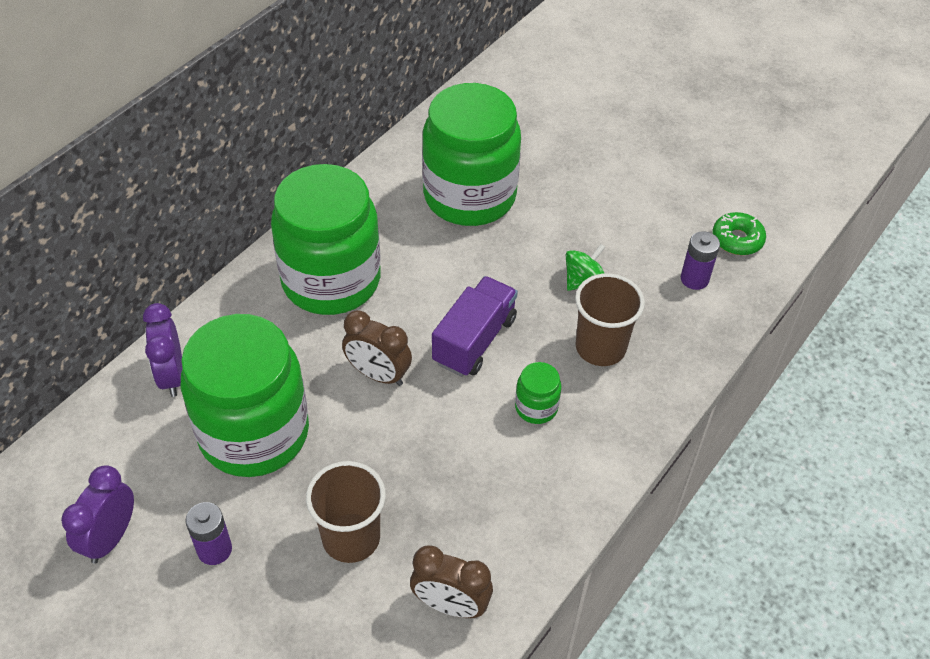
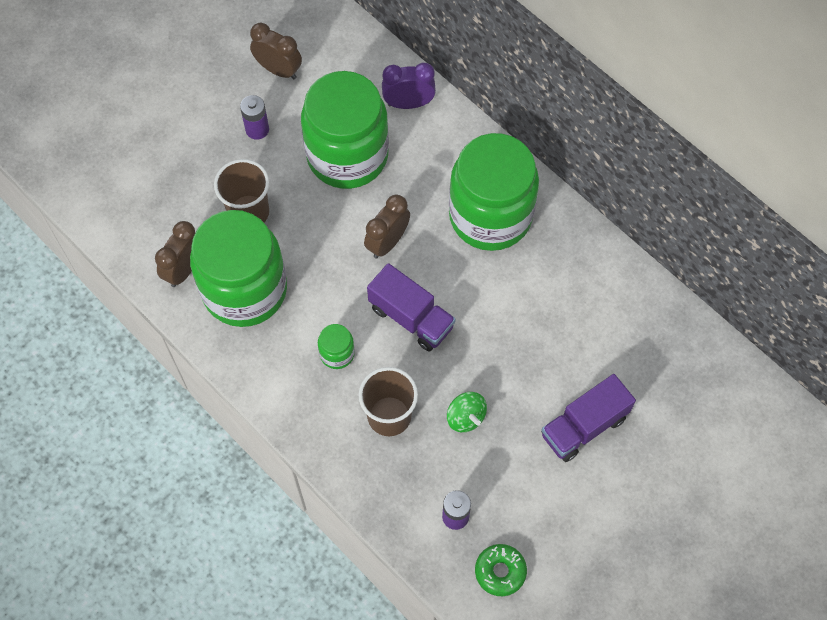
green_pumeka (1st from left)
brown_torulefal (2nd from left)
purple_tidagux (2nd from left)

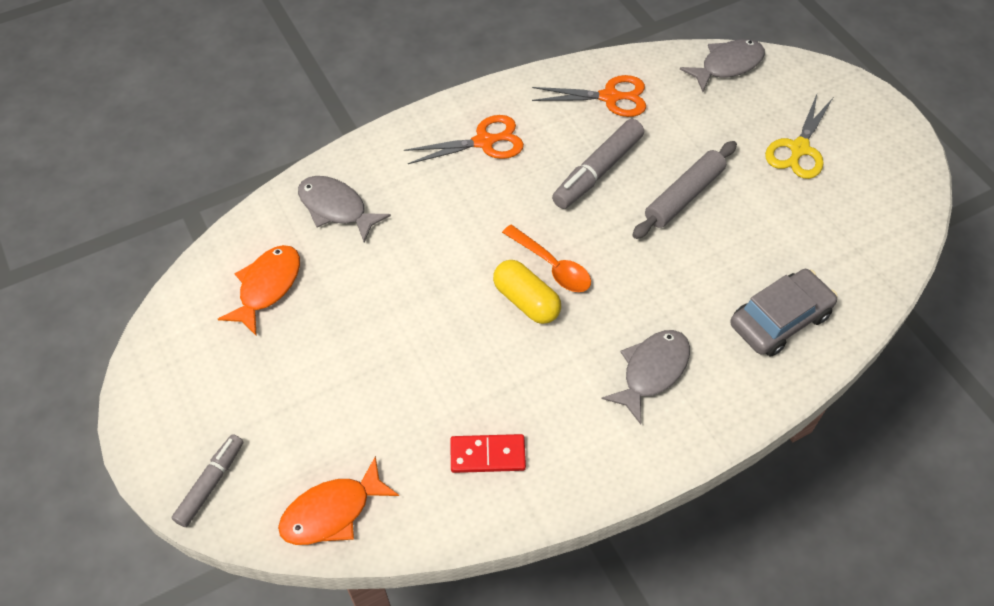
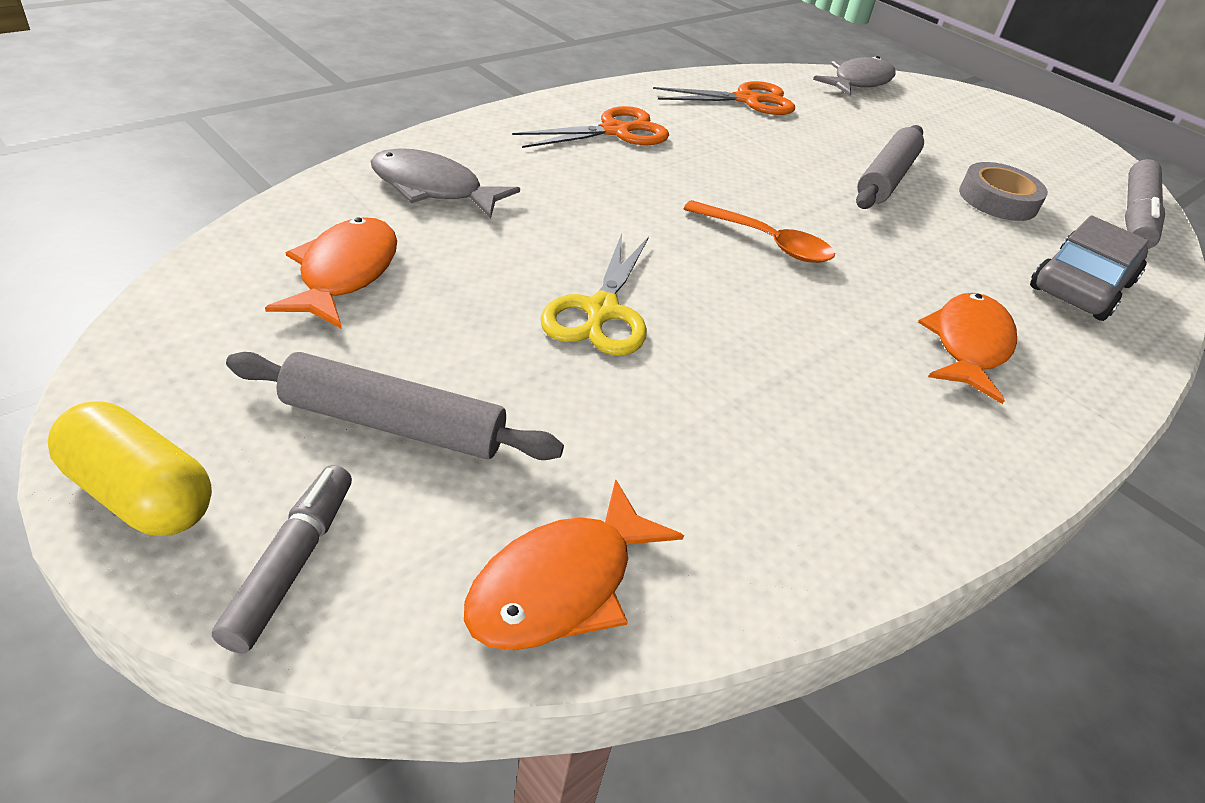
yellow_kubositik
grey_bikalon (2nd from left)
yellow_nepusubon
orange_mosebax (3rd from left)
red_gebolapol
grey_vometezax
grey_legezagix (1st from left)

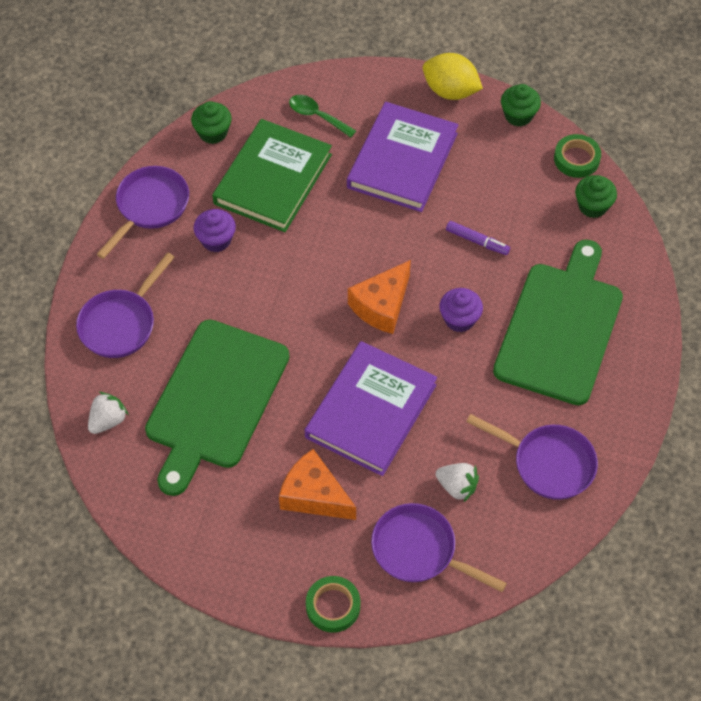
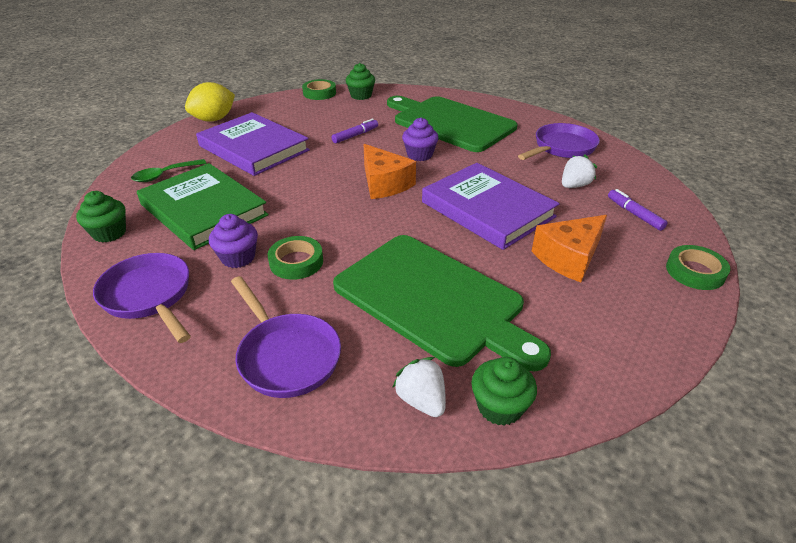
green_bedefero (3rd from left)
purple_bikalon (2nd from left)
green_vometezax (1st from left)

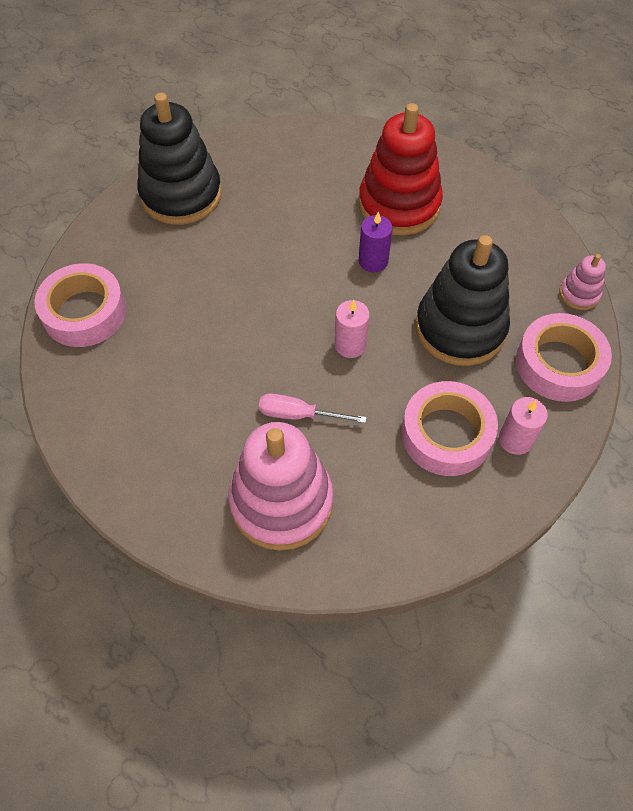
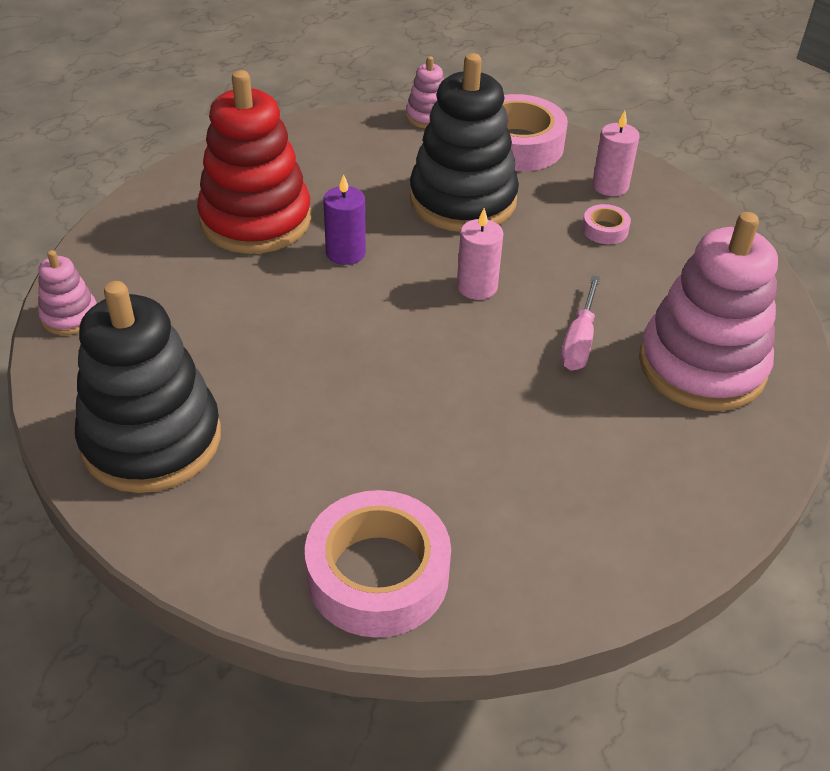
pink_vometezax (3rd from left)
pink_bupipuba (1st from left)

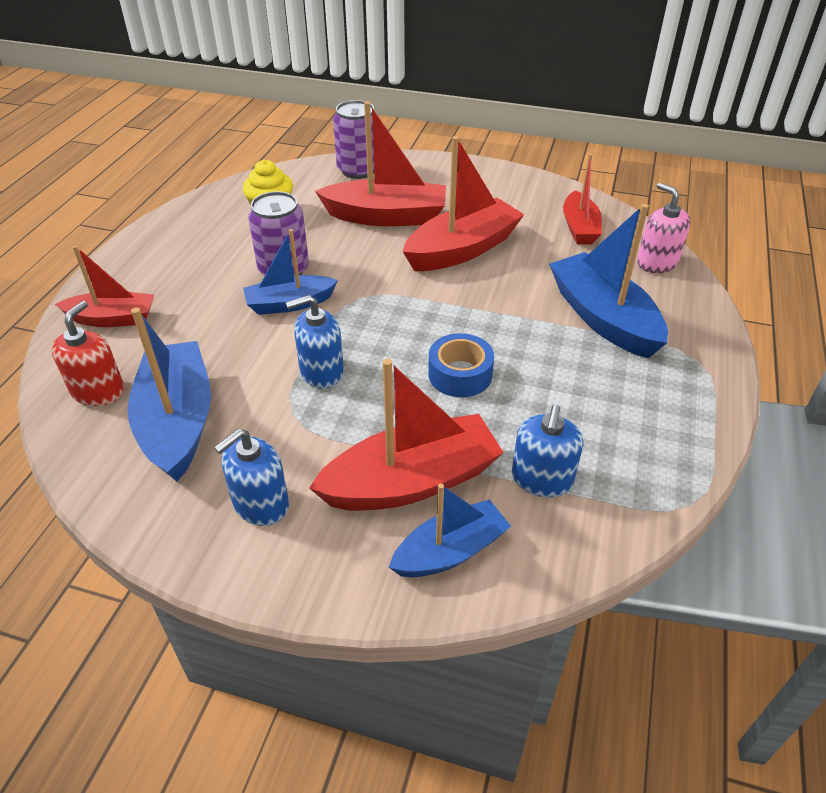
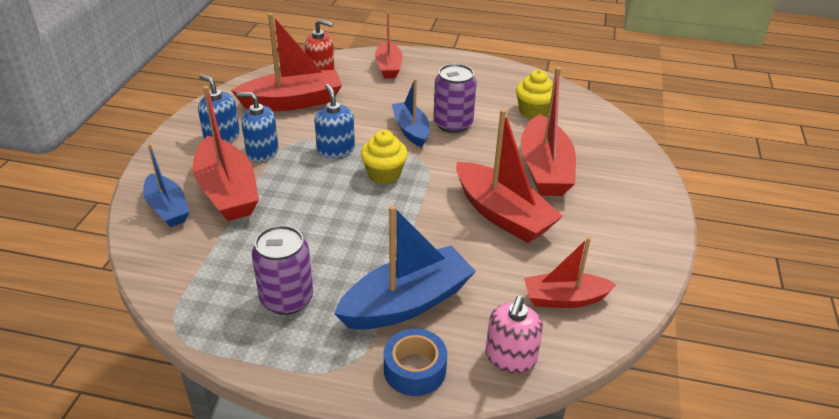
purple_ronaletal (1st from left)
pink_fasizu
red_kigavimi (2nd from left)
blue_vometezax
blue_fasizu (2nd from left)
yellow_bedefero (1st from left)

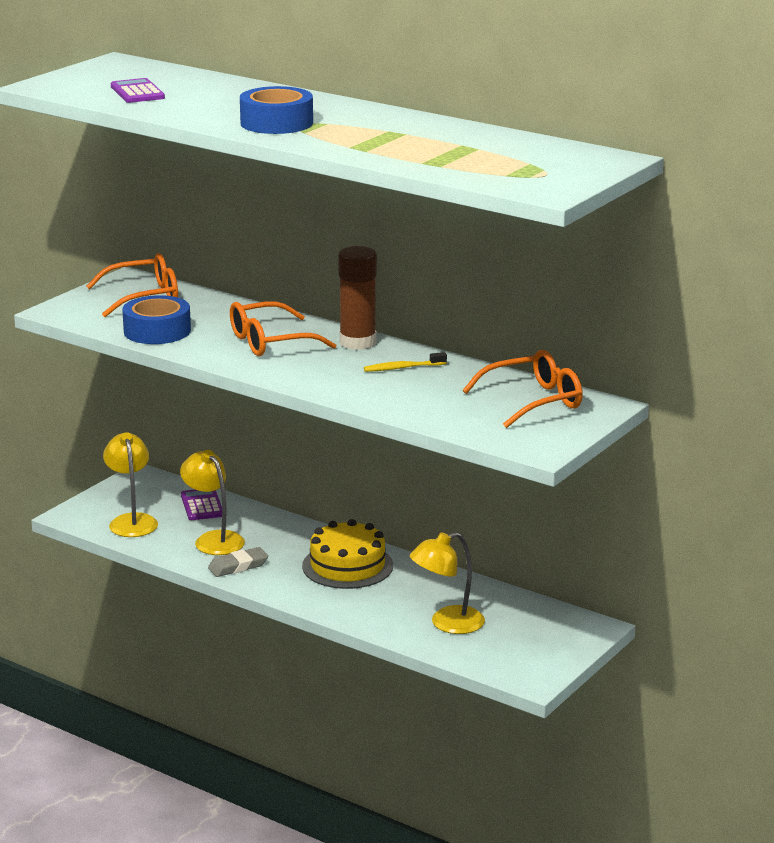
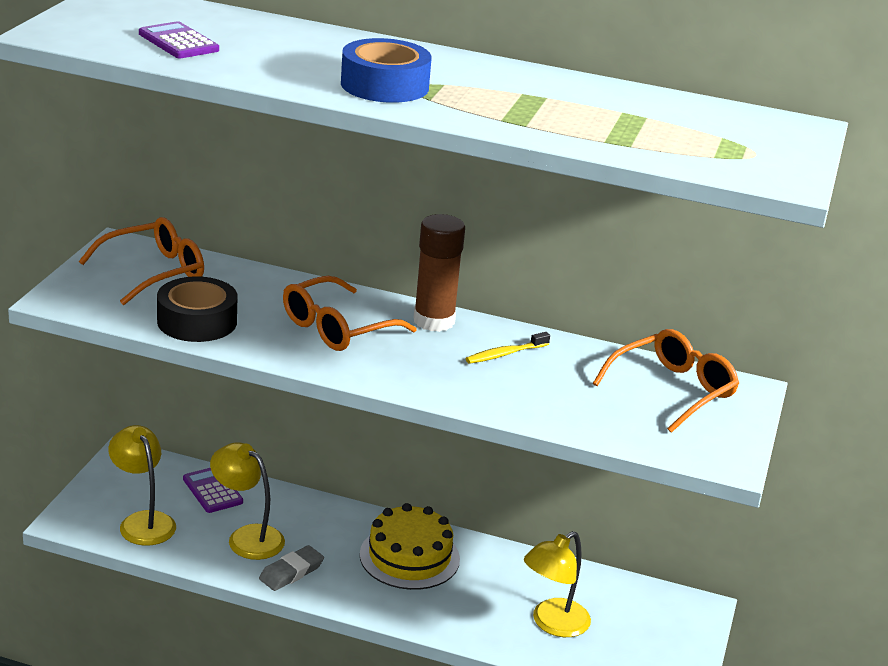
black_vometezax

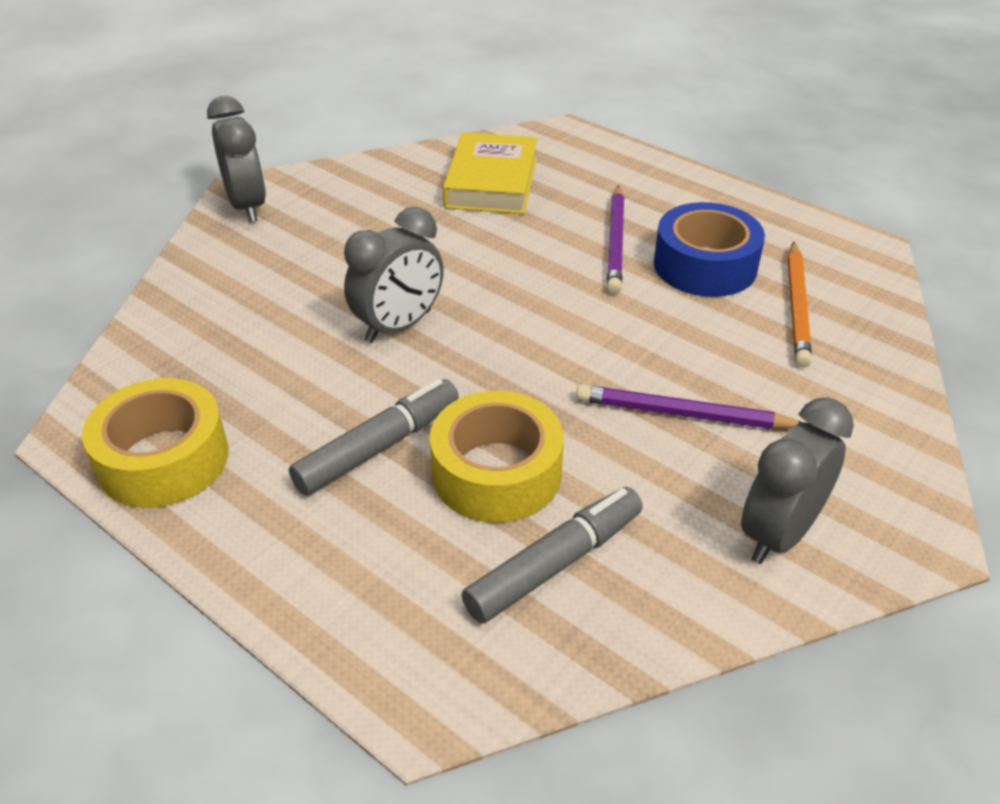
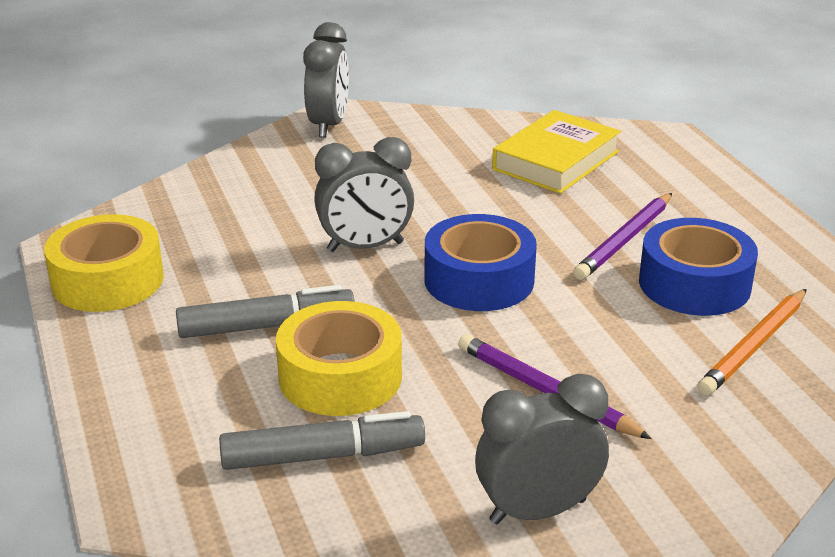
blue_vometezax (1st from left)

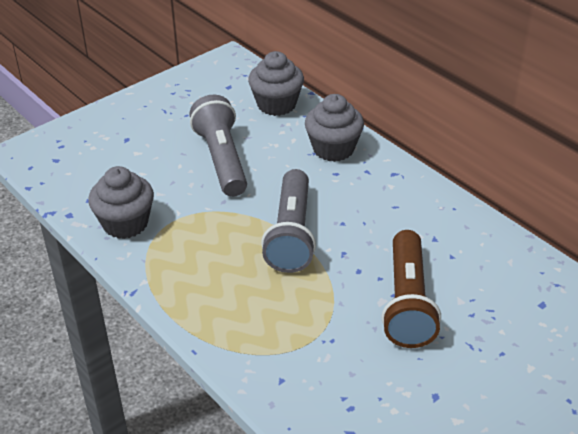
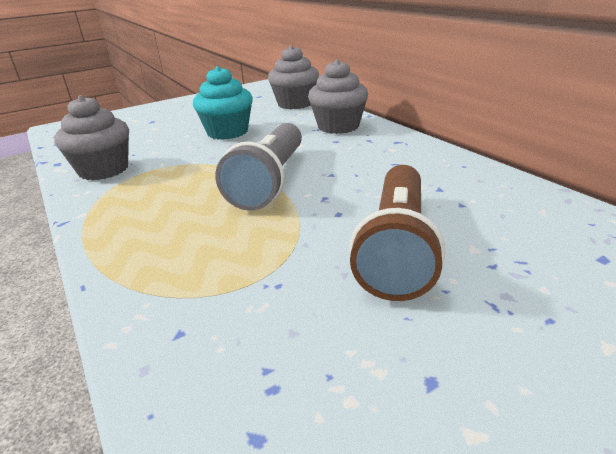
turquoise_bedefero

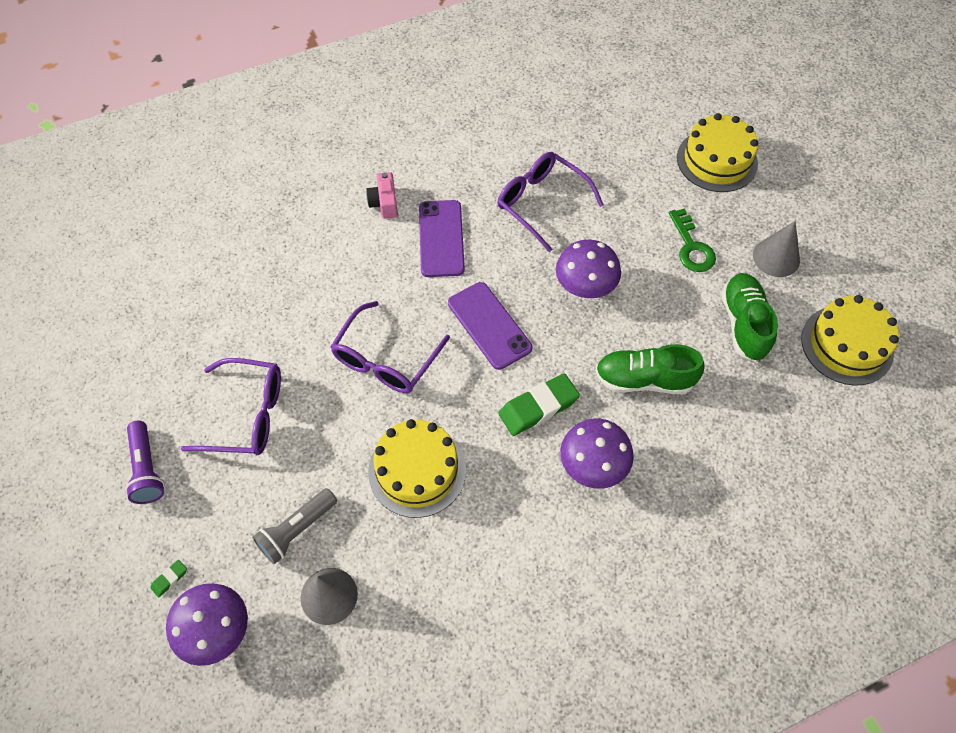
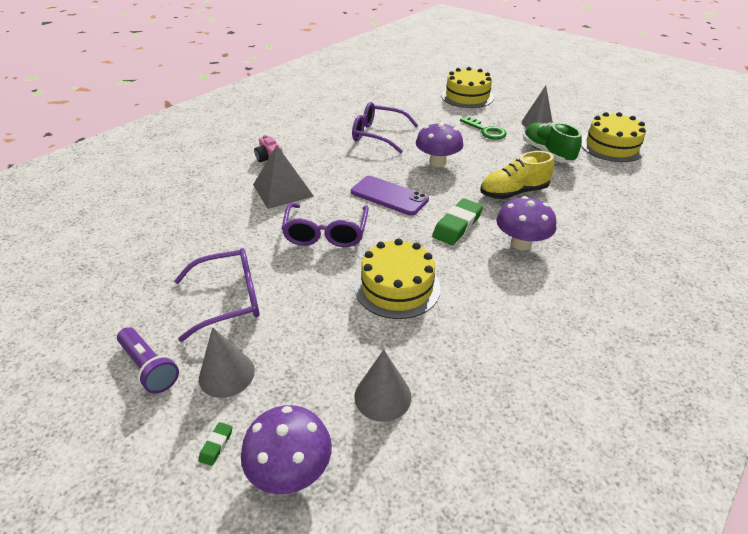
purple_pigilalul (1st from left in the first image)
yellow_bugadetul
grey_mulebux
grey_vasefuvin
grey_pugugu (1st from left)

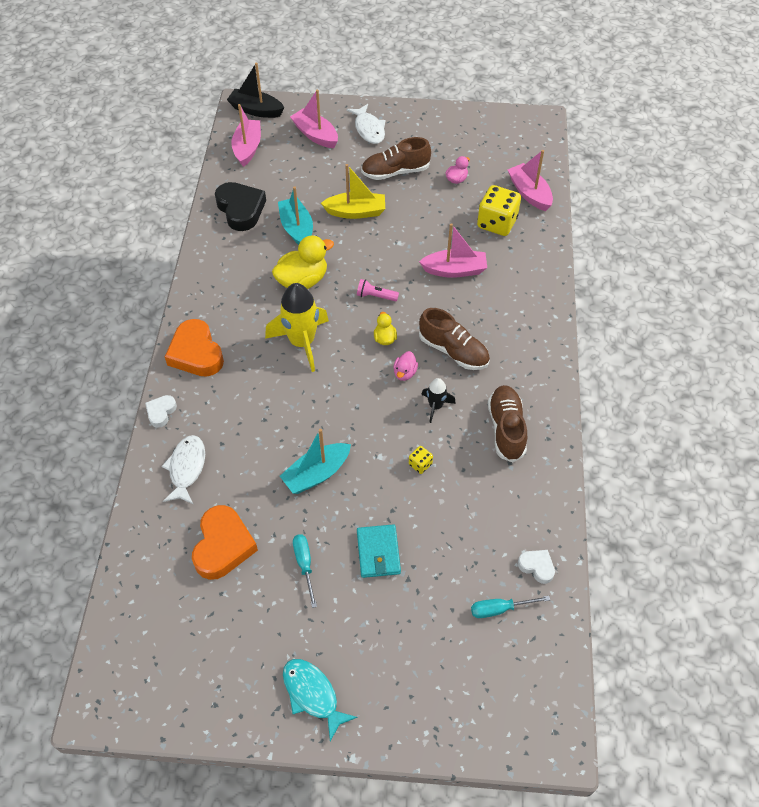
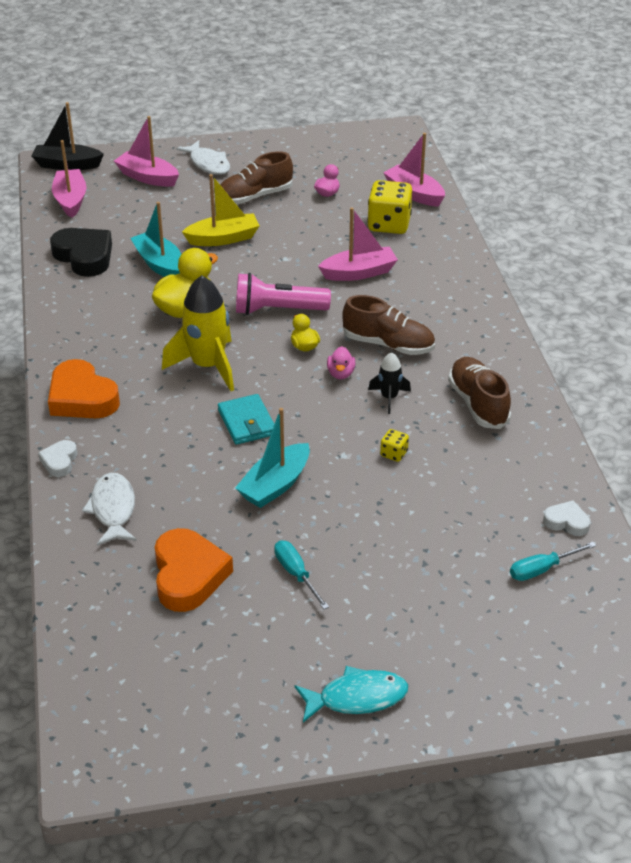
pink_mulebux
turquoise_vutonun
turquoise_mosebax

